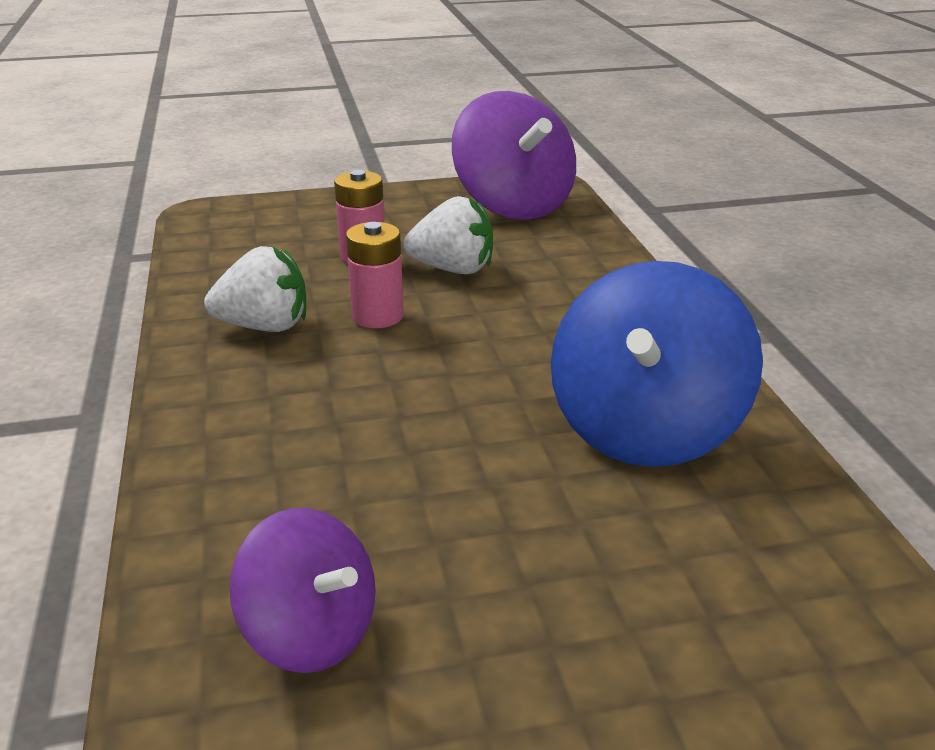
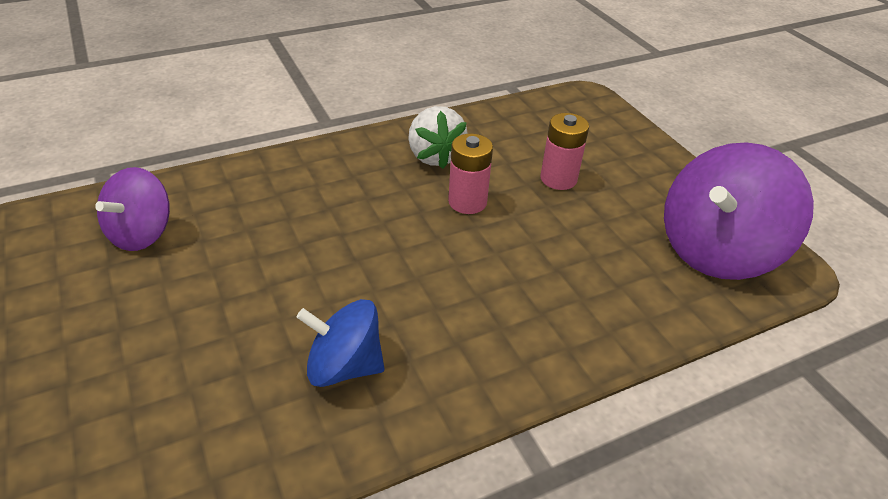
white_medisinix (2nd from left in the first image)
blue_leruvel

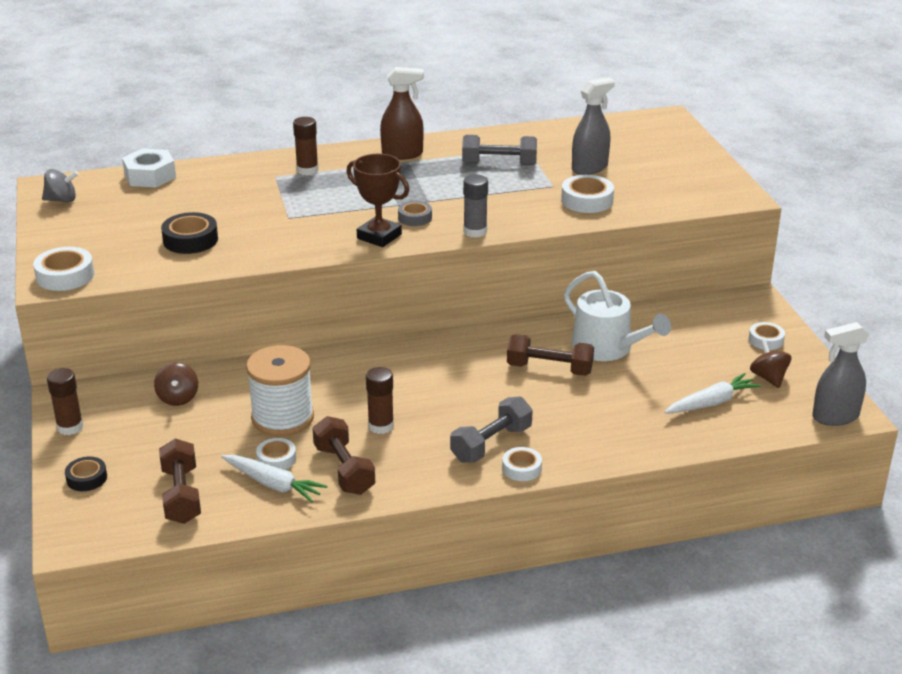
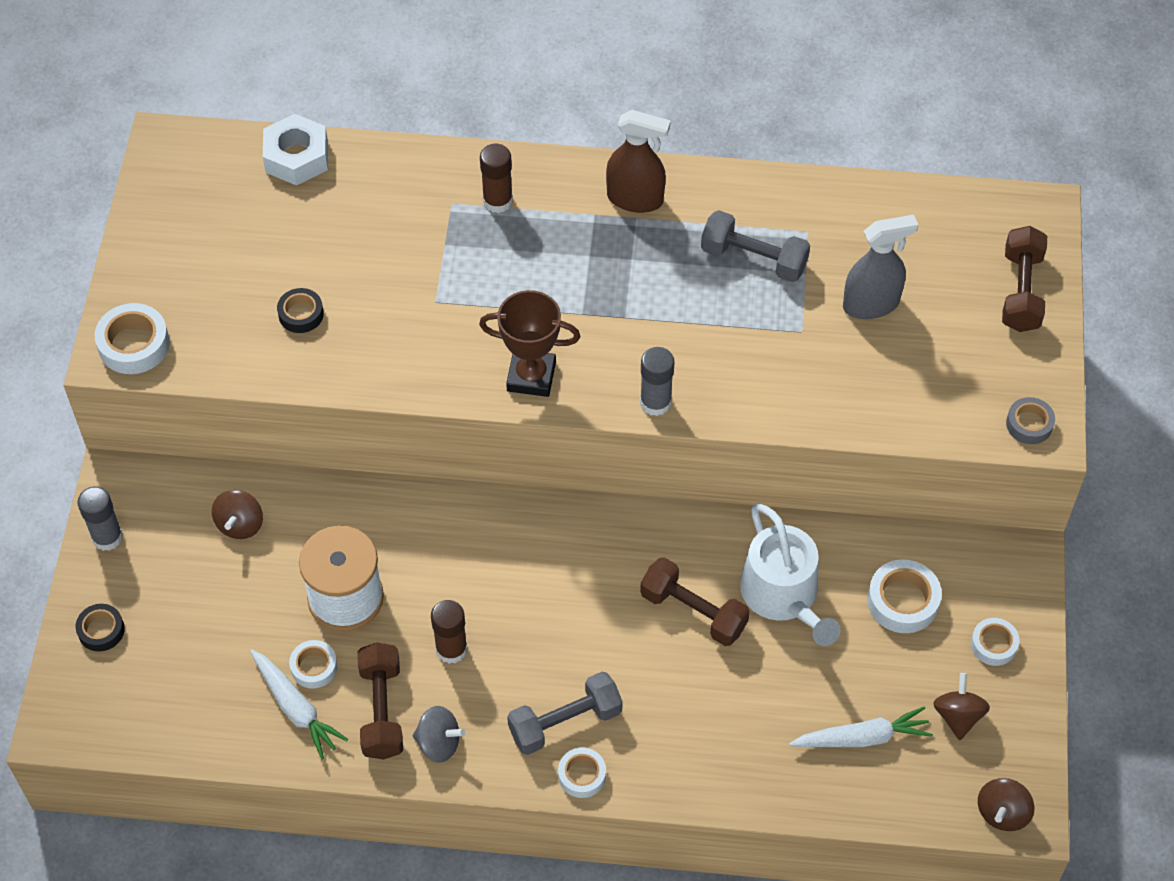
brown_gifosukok
grey_leruvel
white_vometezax (4th from left)
grey_vometezax
black_vometezax (2nd from left)
brown_leruvel (3rd from left)
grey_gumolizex (1st from left)
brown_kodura (3rd from left)

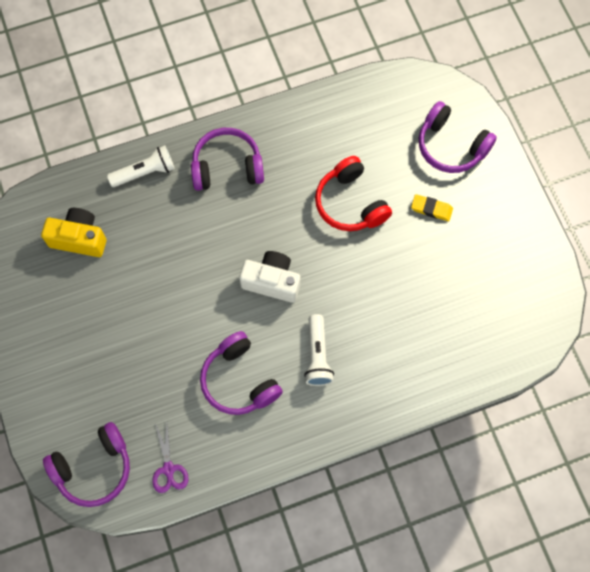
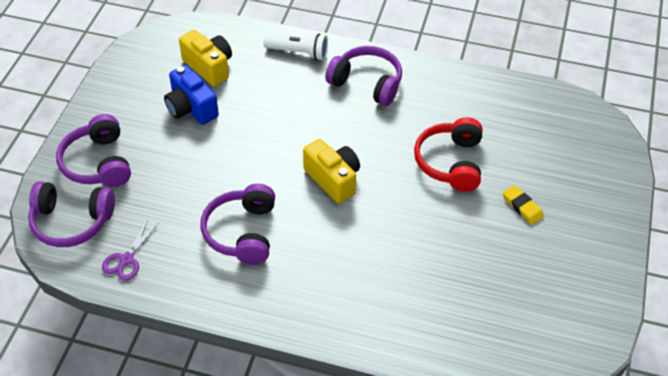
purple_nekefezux (2nd from left)
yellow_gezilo (2nd from left)
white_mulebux (2nd from left in the first image)
blue_gezilo

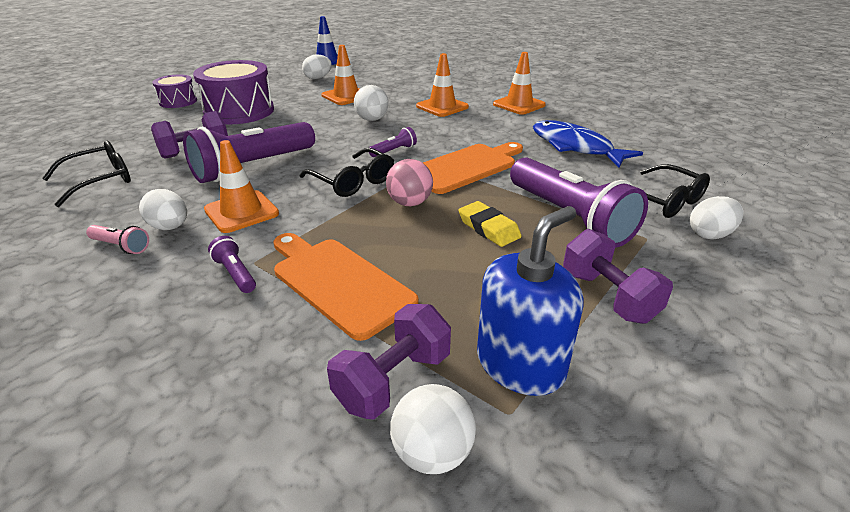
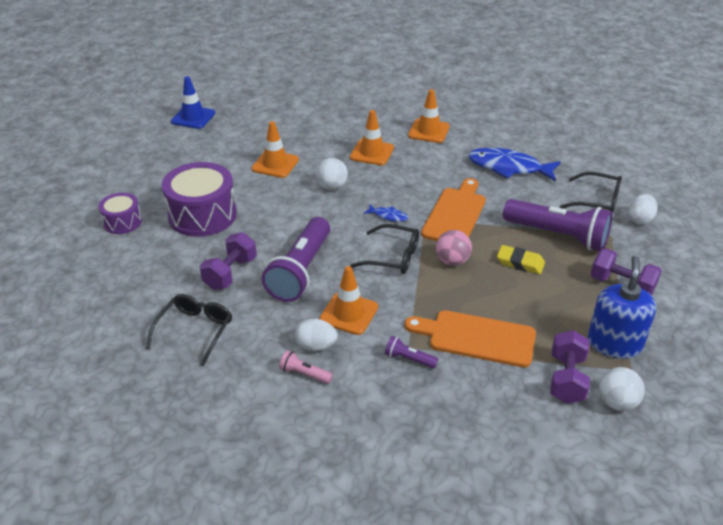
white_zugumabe (2nd from left in the first image)
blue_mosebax (1st from left)
pink_mulebux

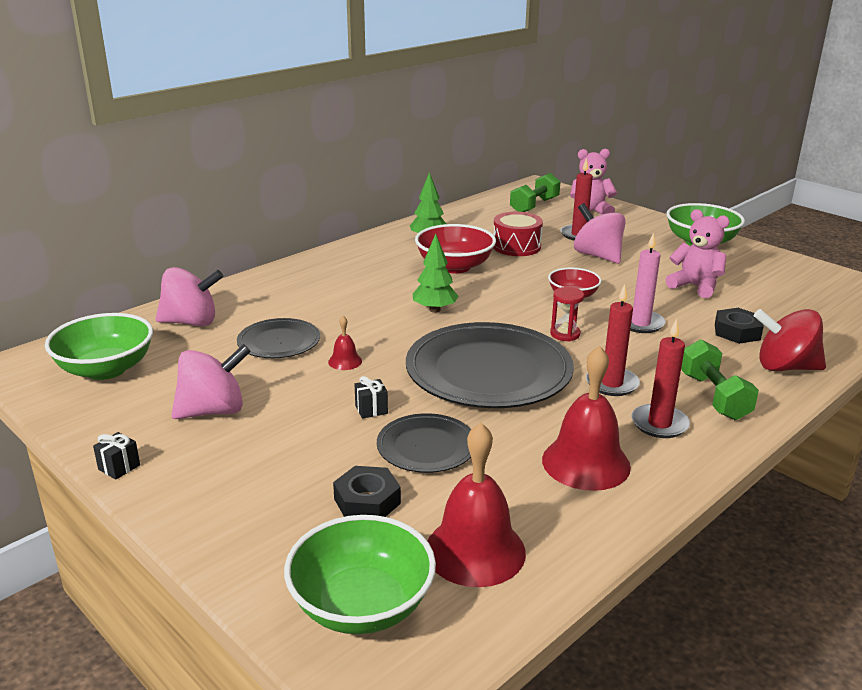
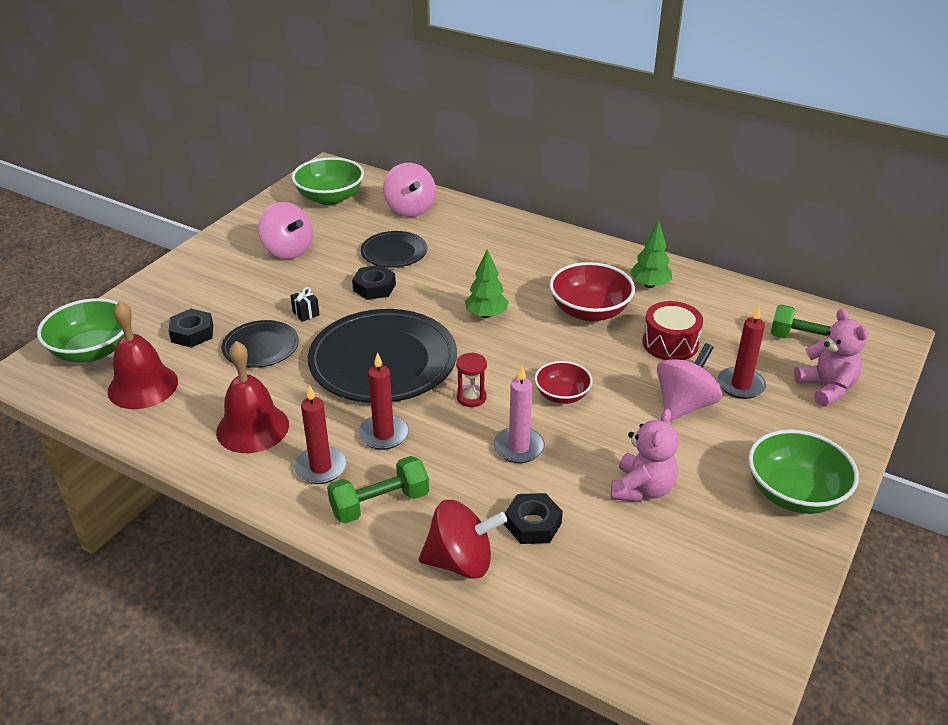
red_leruvel
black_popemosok (2nd from left)
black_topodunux (1st from left in the first image)

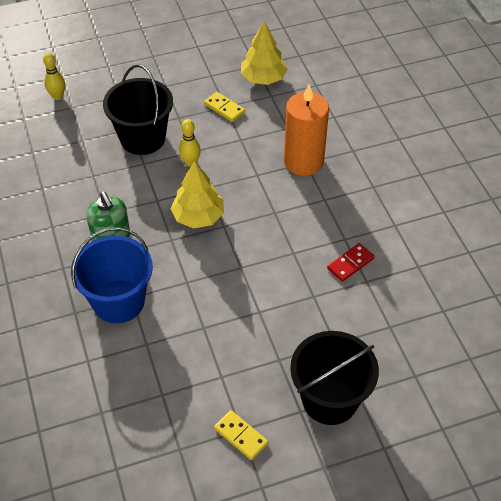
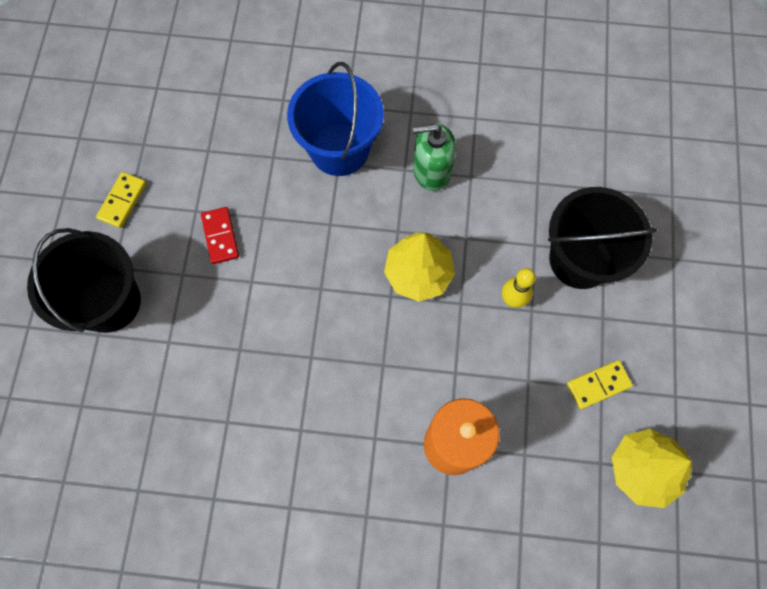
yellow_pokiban (1st from left in the first image)
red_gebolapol
yellow_gebolapol (1st from left)

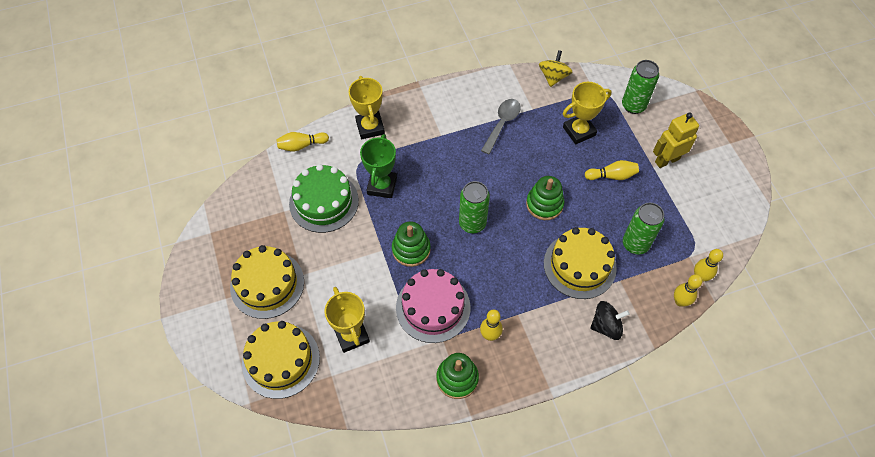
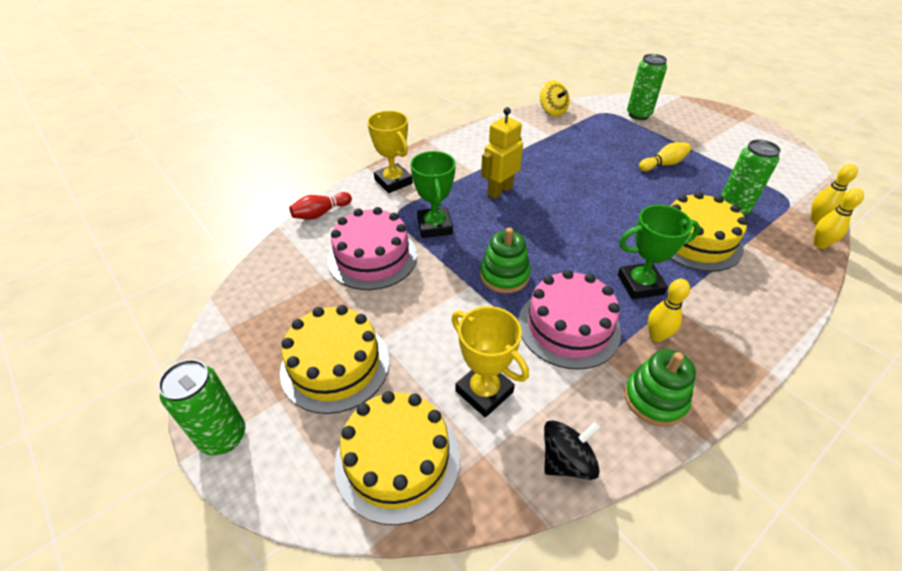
yellow_leruvel
yellow_gifosukok (3rd from left in the first image)
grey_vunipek
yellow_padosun
red_pokiban
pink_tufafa (1st from left)
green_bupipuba (3rd from left in the first image)
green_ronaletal (1st from left)
black_leruvel
green_gifosukok (2nd from left)

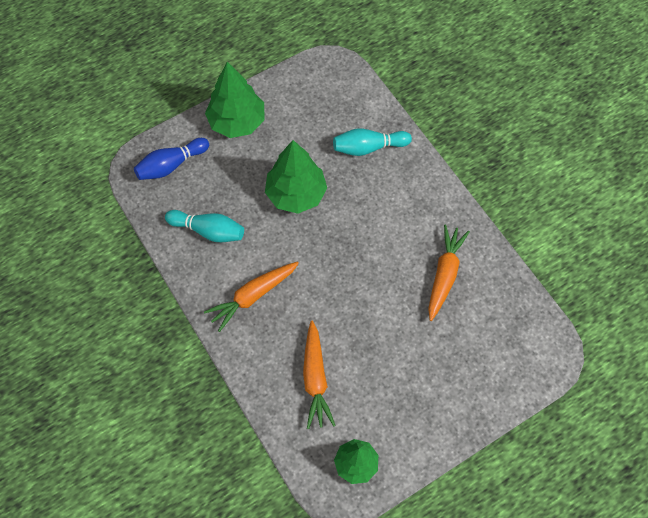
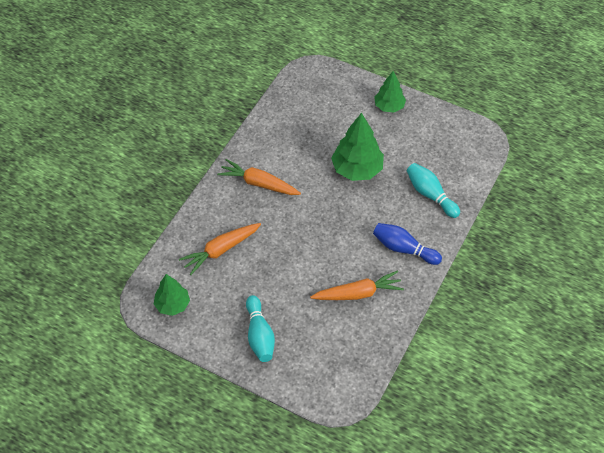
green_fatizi (3rd from left)
blue_pokiban
turquoise_pokiban (1st from left)

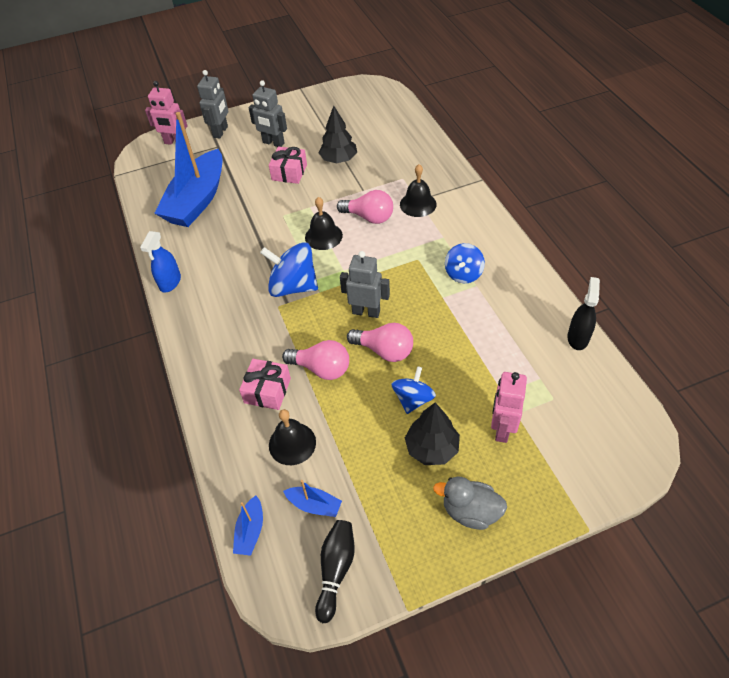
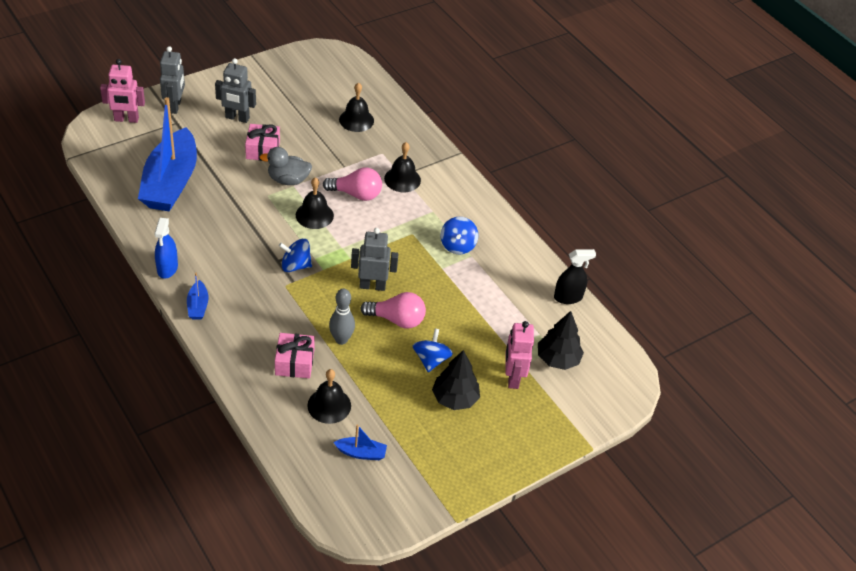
black_fatizi (2nd from left)
blue_leruvel (1st from left)
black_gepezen
grey_pokiban
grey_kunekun
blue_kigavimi (2nd from left)
black_pokiban
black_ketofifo (3rd from left)

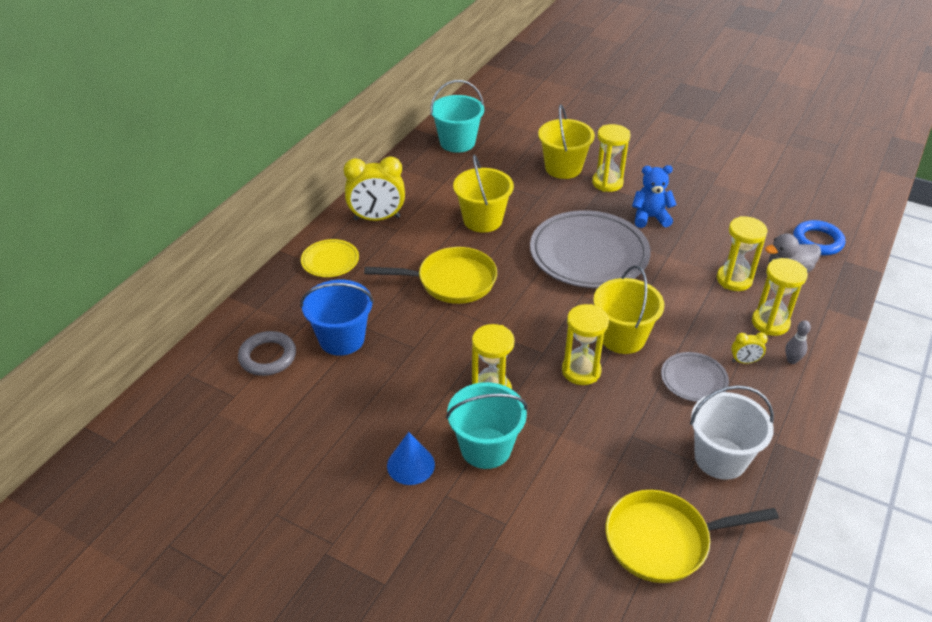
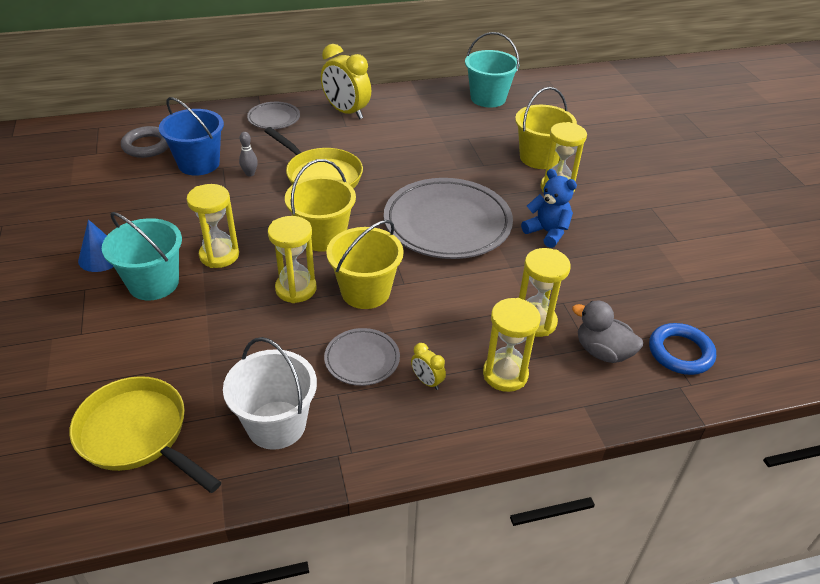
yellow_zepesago (1st from left)
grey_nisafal (1st from left)
grey_pokiban

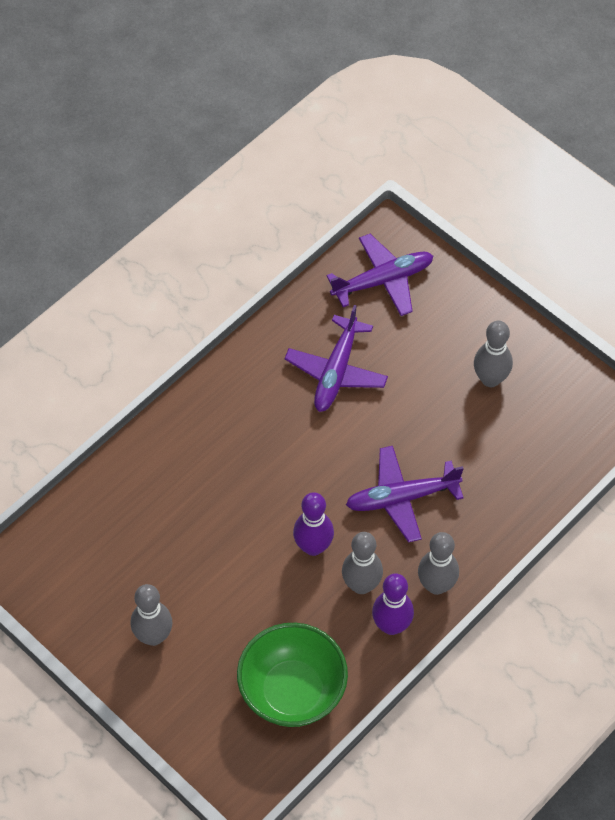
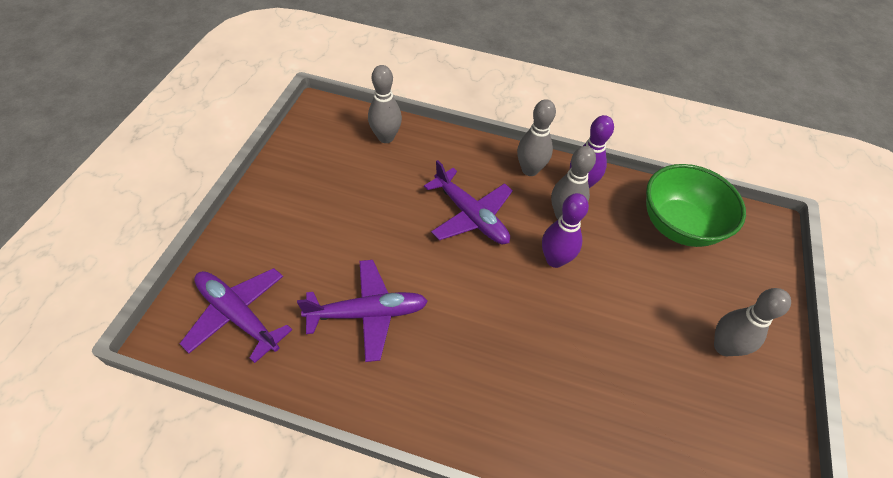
grey_pokiban (1st from left)

